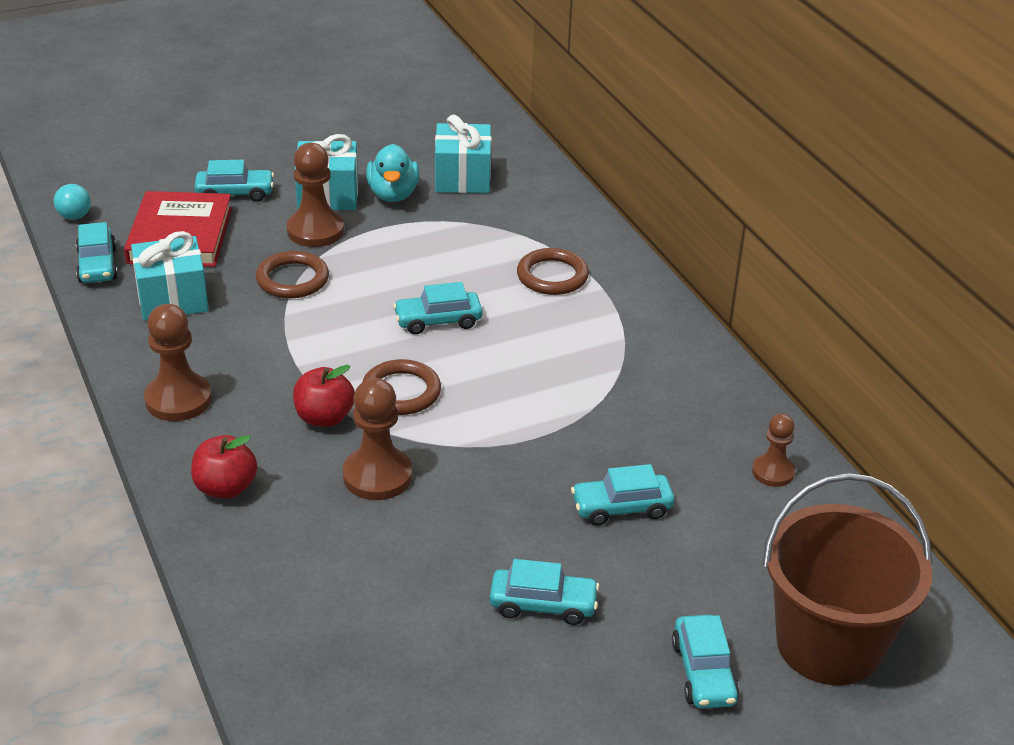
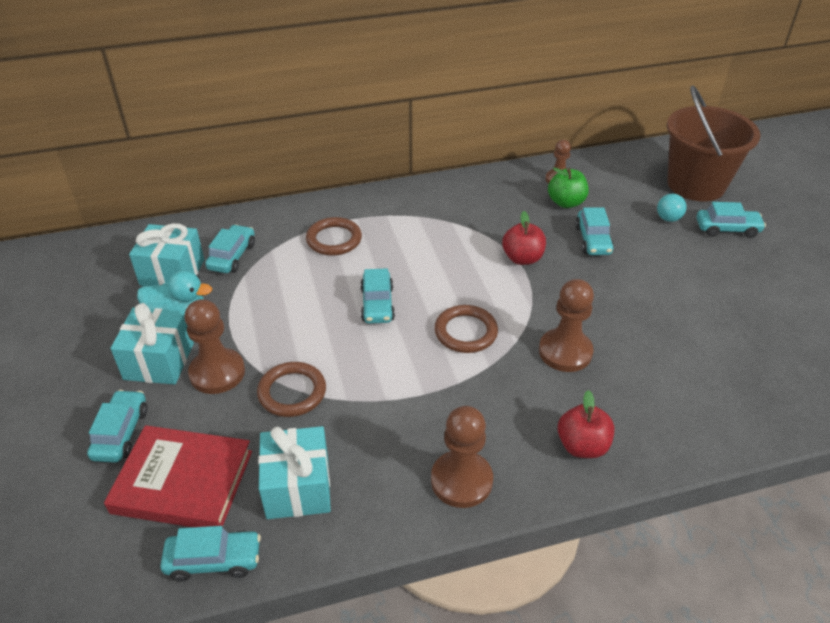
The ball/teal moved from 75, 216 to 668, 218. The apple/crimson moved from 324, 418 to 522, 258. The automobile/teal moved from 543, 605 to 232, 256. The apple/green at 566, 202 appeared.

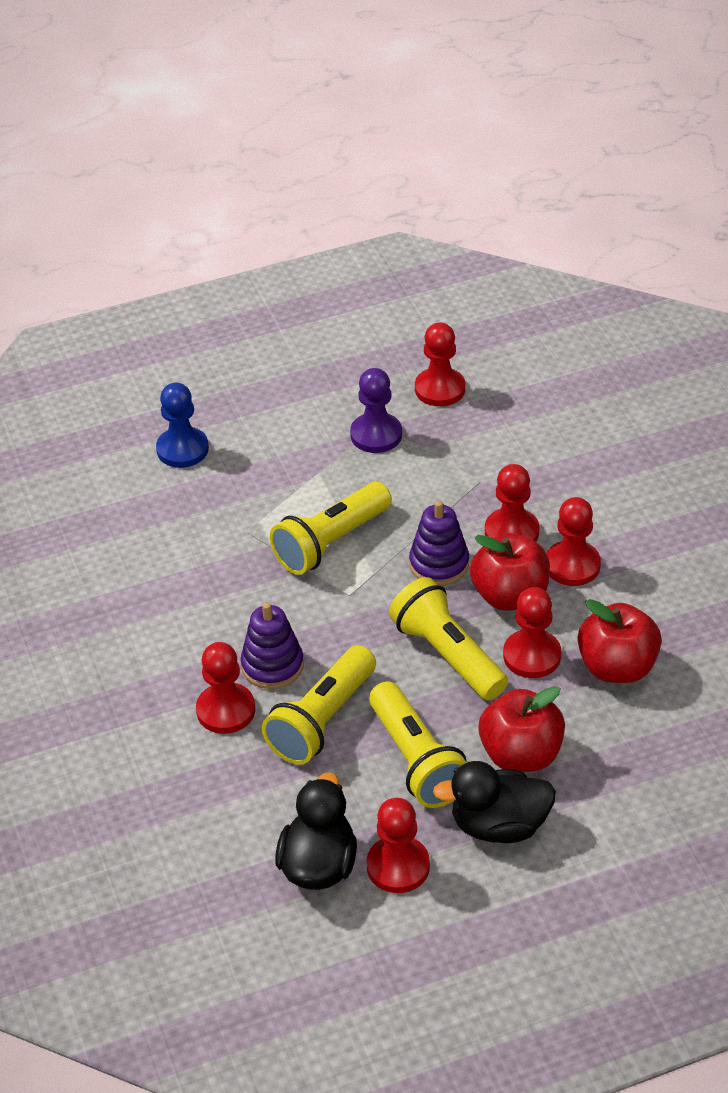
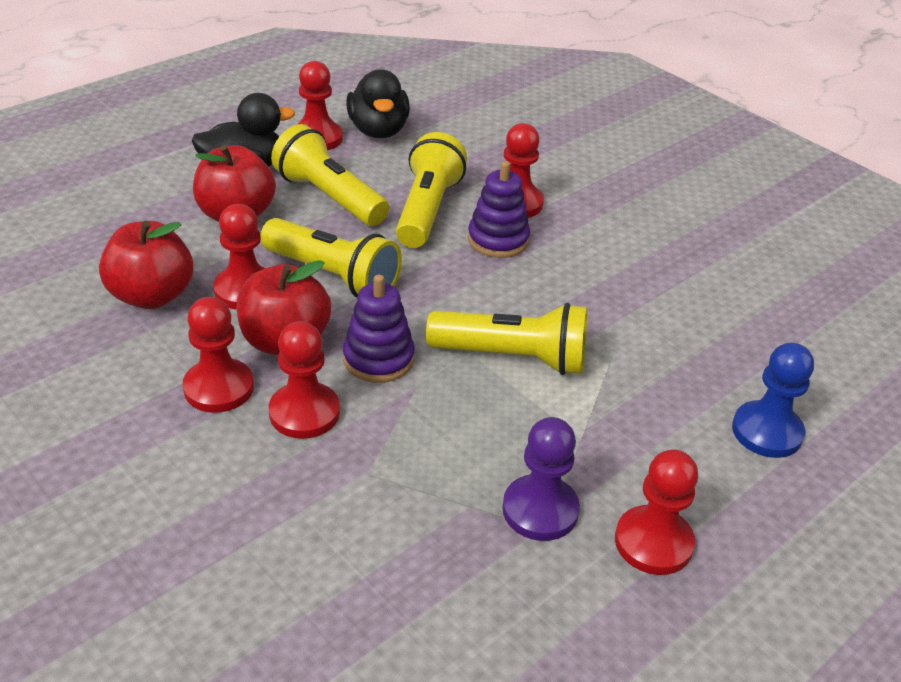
The pocket torch/yellow at 330, 542 turned 75 degrees clockwise. The chess pawn/crimson moved from 440, 389 to 653, 542.

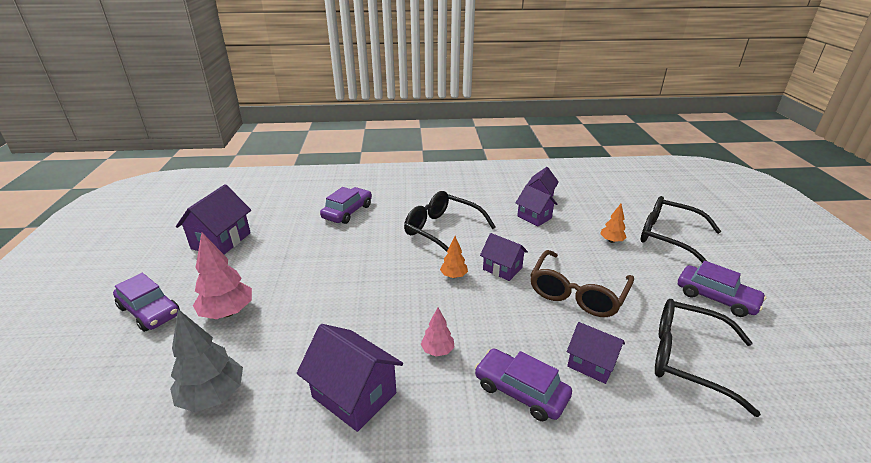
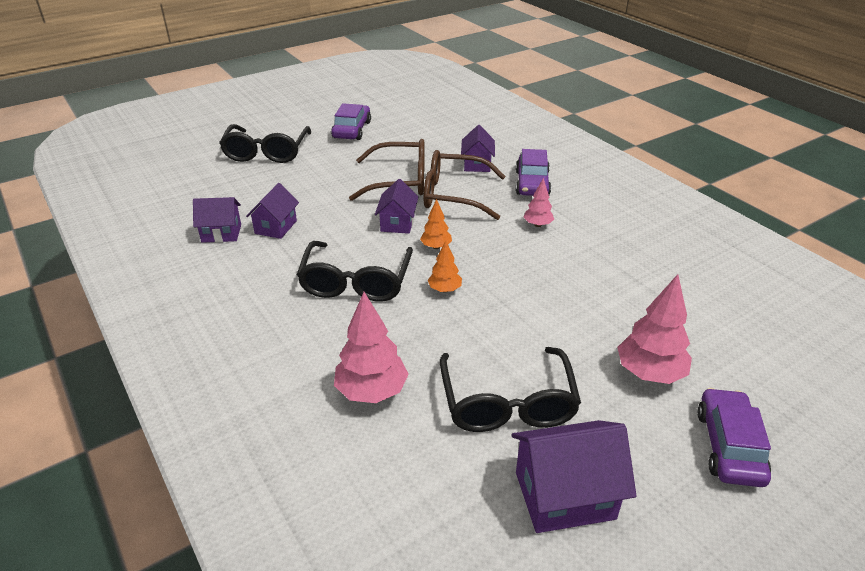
The fir tree/ash-grey at 213, 396 disappeared. The house/violet at 354, 395 disappeared. The automobile/violet at 347, 212 was replaced by the fir tree/rosy at 372, 391. The fir tree/bright orange moved from 611, 241 to 444, 289. The glasses/black moved from 687, 358 to 507, 403. The glasses/dark brown at 454, 195 appeared.

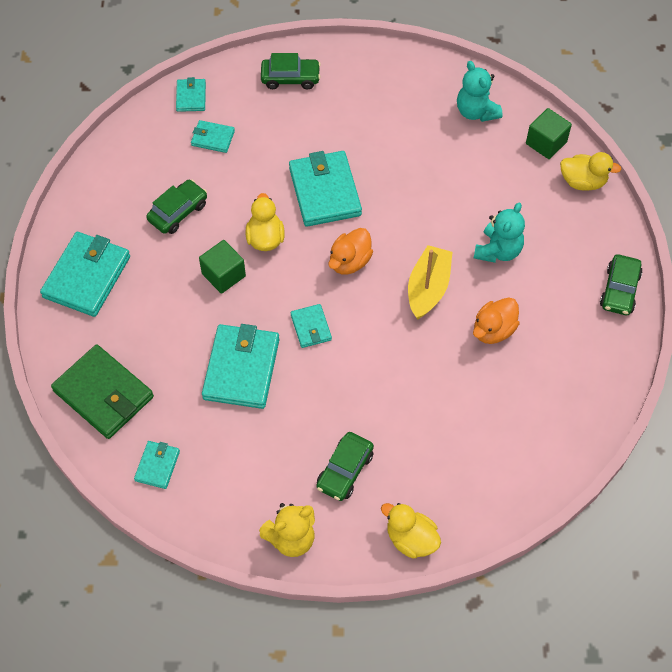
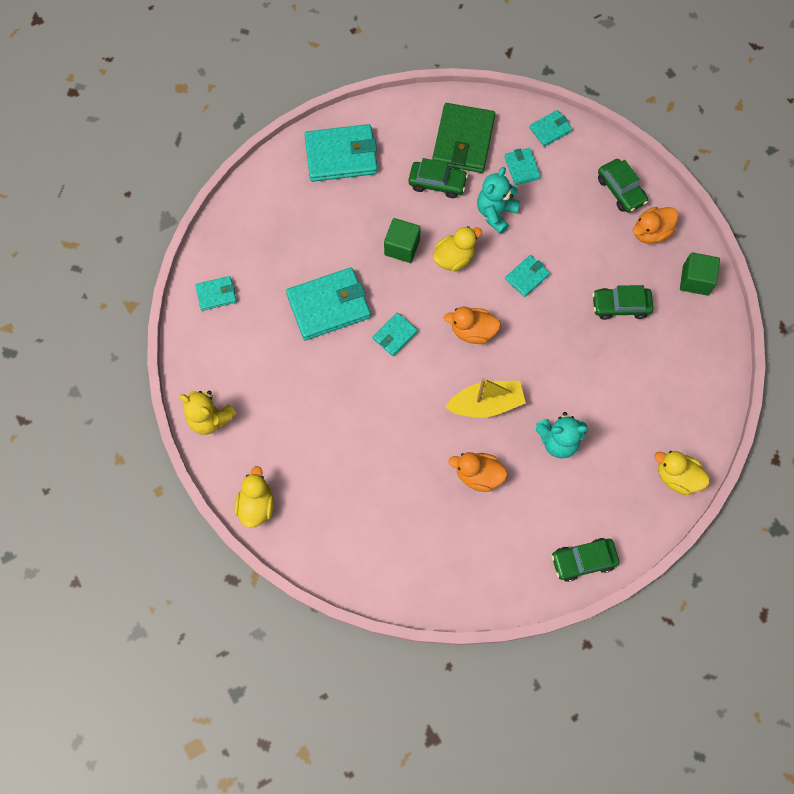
The wallet/green moved from 103, 394 to 463, 141. The wallet/teal at 325, 191 changed to 0.51 times the size. The automobile/green moved from 345, 470 to 620, 306. The stuffed bear/teal moved from 476, 111 to 495, 213. The solid cube/green moved from 546, 143 to 695, 280. The duck/yellow at 583, 182 turned 135 degrees clockwise. The duck/bright orange at 651, 232 appeared.

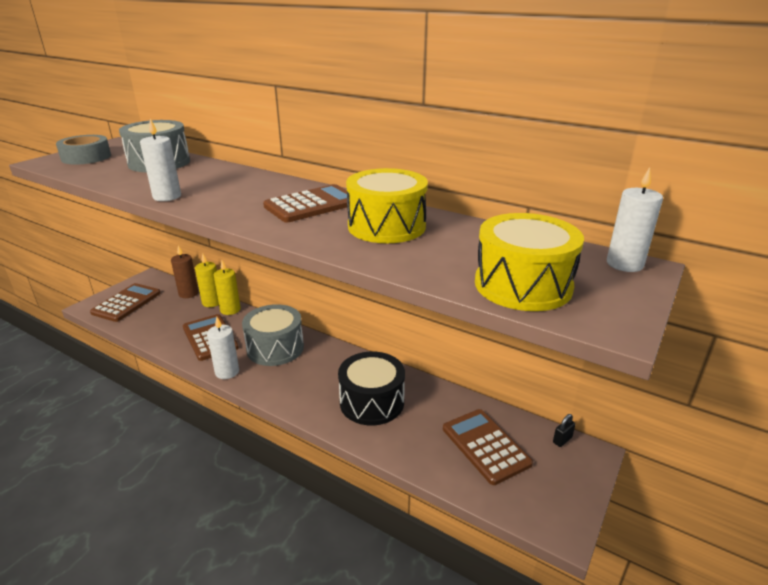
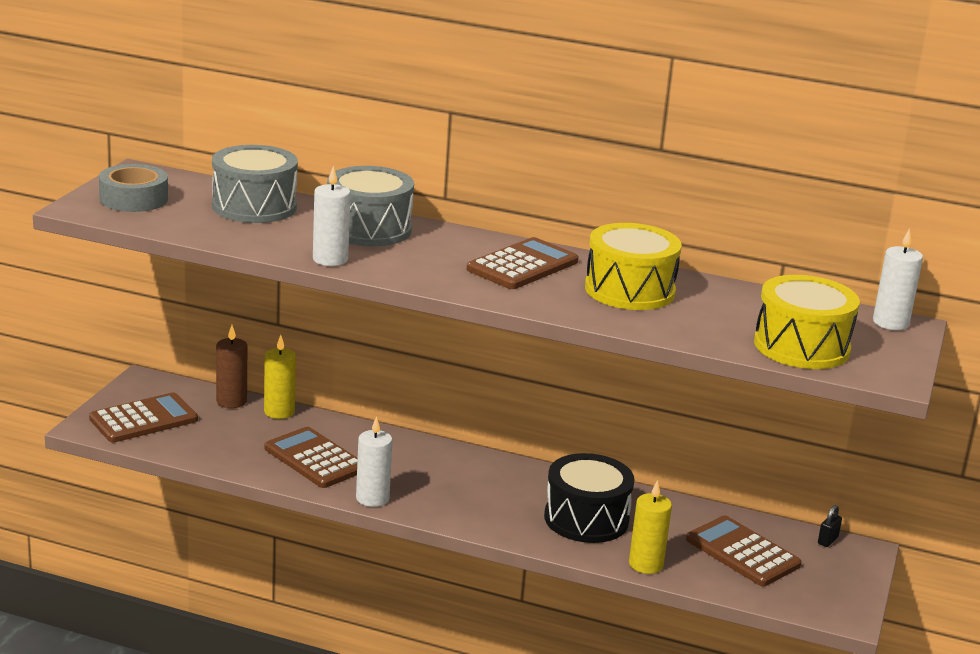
The adding machine/dark brown at 126, 303 turned 45 degrees clockwise. The wax candle/yellow moved from 230, 310 to 646, 564. The drum/ash-grey moved from 275, 348 to 368, 229.

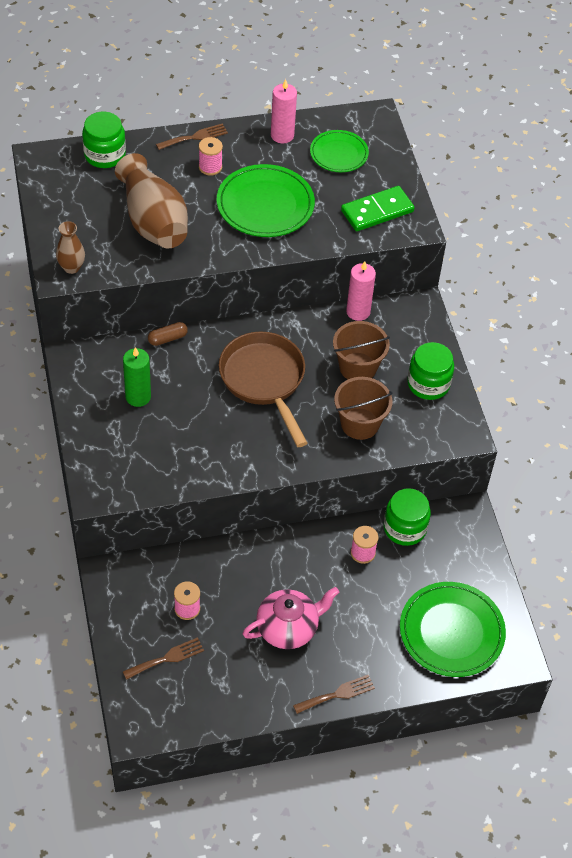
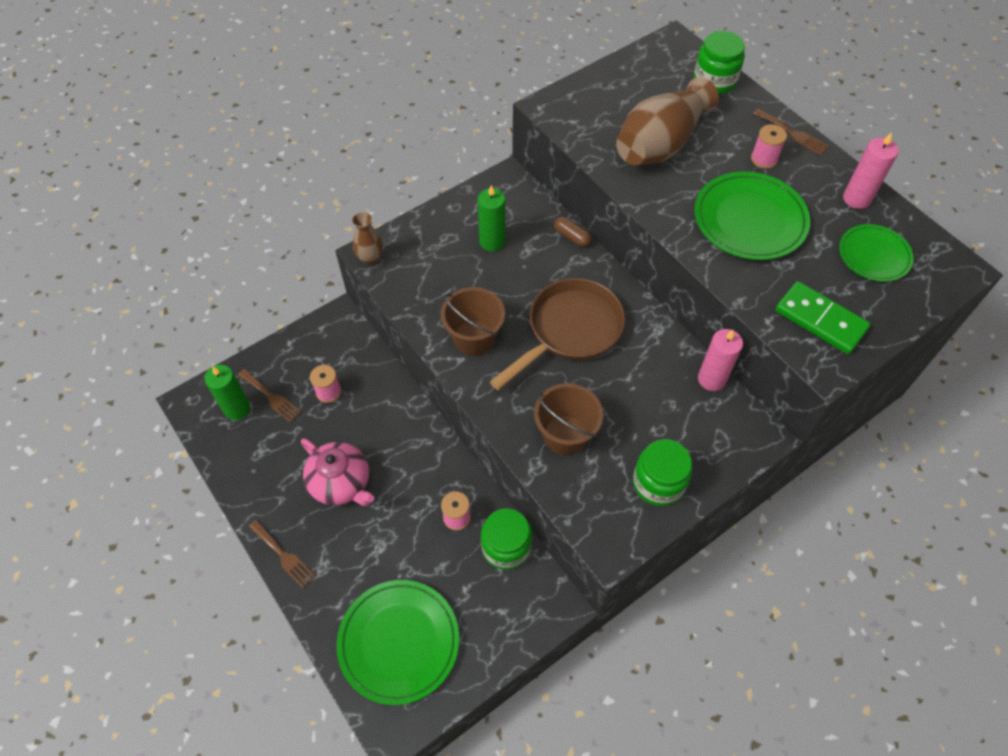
The vase/dark brown moved from 71, 267 to 370, 258. The pail/dark brown moved from 357, 367 to 474, 338. The wax candle/green at 237, 409 appeared.

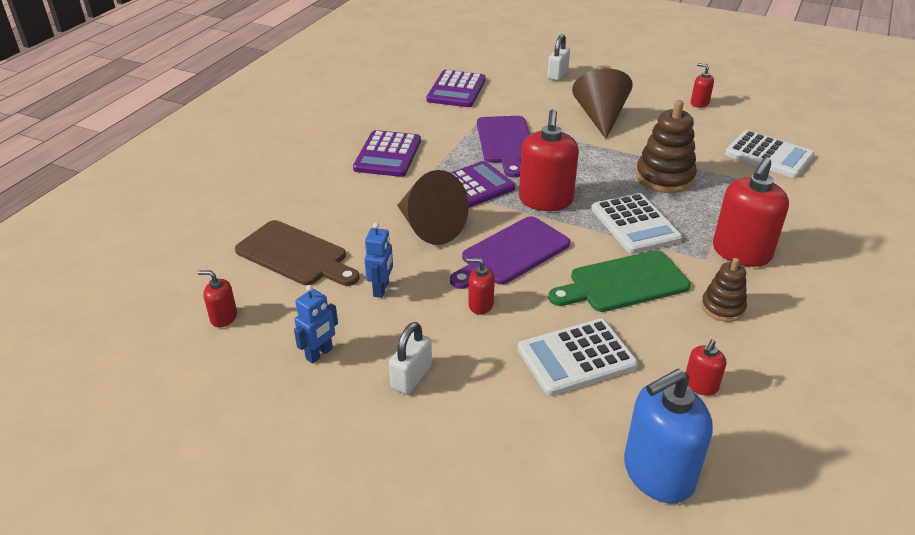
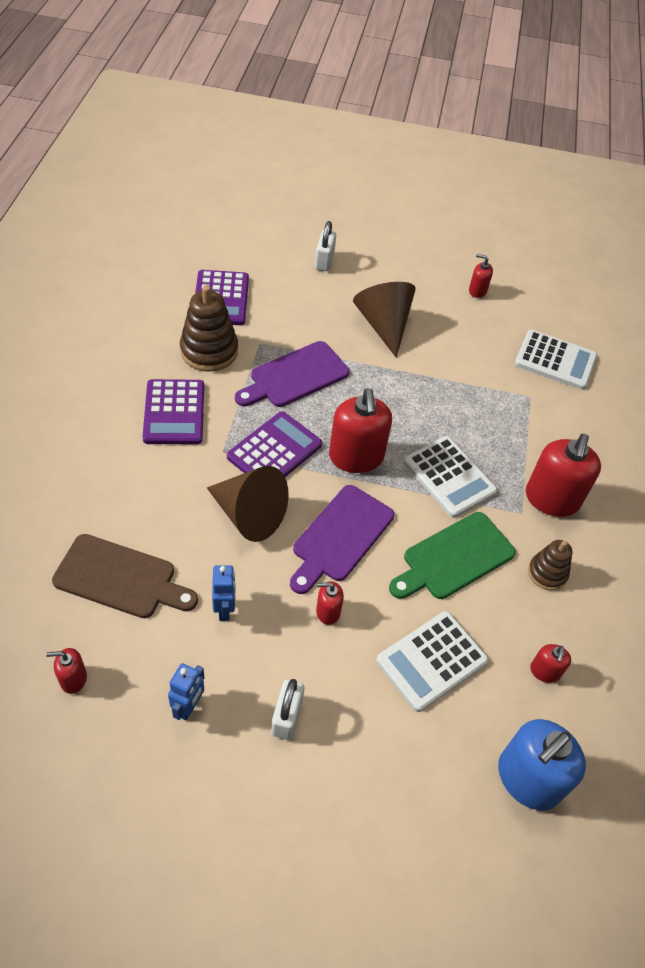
The bread board/violet at 505, 142 turned 75 degrees clockwise. The ring stacker/dark brown moved from 664, 177 to 209, 351.

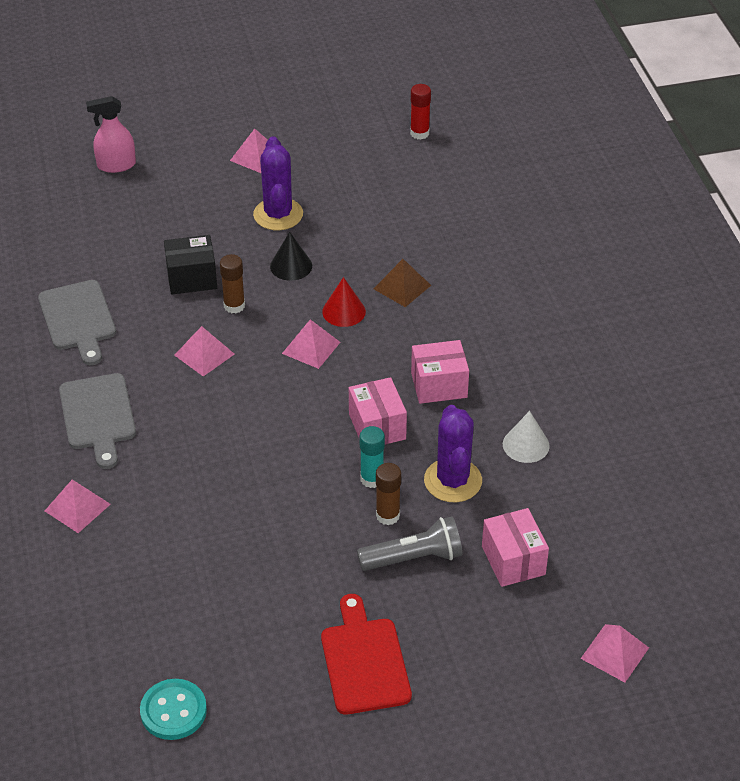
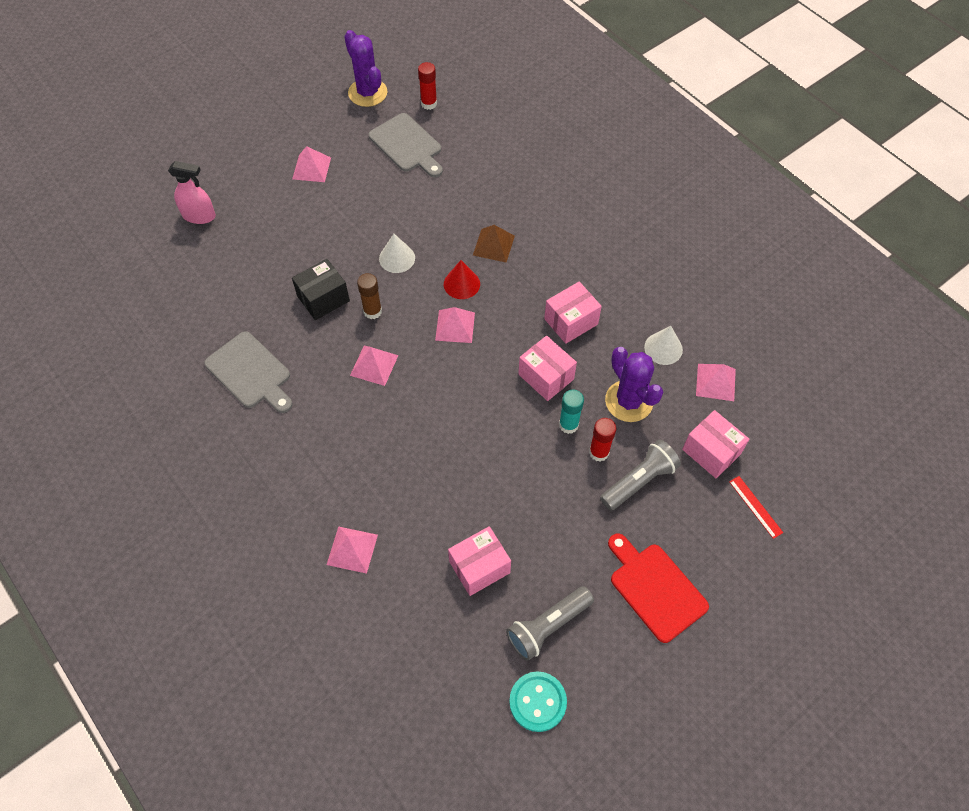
The bread board/ash-grey moved from 98, 416 to 407, 145. The spray cleaner/rosy at 116, 165 turned 135 degrees counterclockwise. The cactus/violet moved from 278, 214 to 367, 93. The cone shape/black at 291, 266 became the cone shape/white at 397, 258. The stick of glue/dark brown at 387, 515 became the stick of glue/crimson at 599, 452. The pyramid shape/rosy moved from 615, 653 to 715, 382. The parcel/rosy at 479, 567 appeared. The pocket torch/ash-grey at 548, 626 appeared. The straightedge/crimson at 755, 507 appeared.

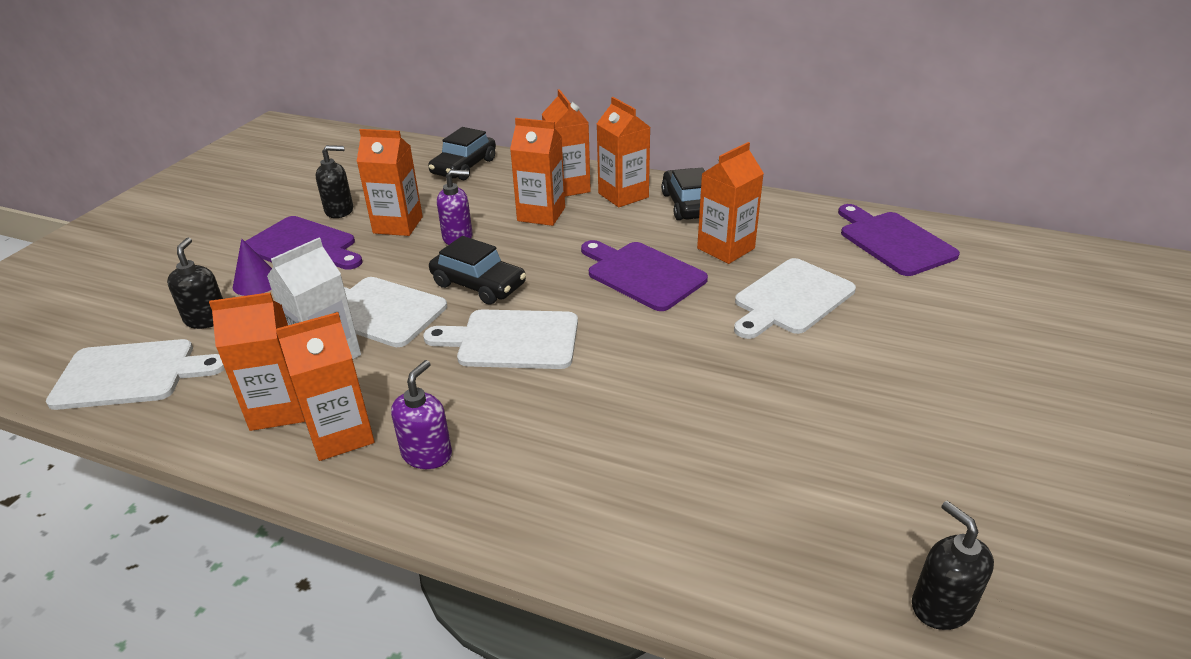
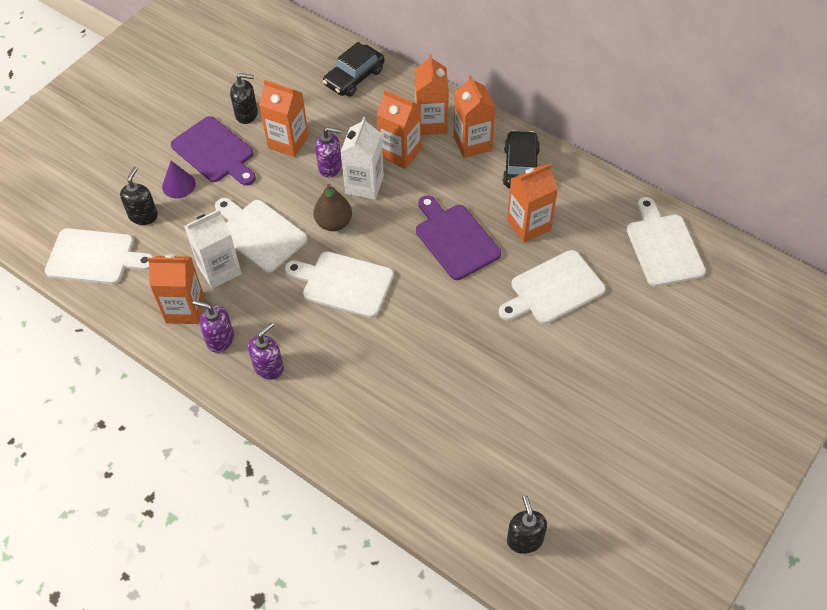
The carton/bright orange at 341, 434 was replaced by the pump bottle/violet at 220, 339. The automobile/black at 478, 284 was replaced by the pear fruit/dark brown at 334, 223. The bread board/violet at 893, 241 became the bread board/white at 663, 246. The carton/white at 364, 185 appeared.

